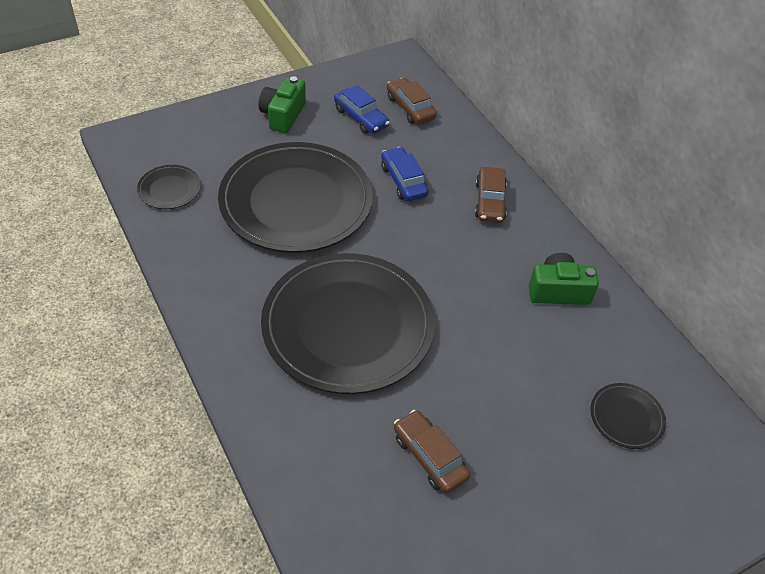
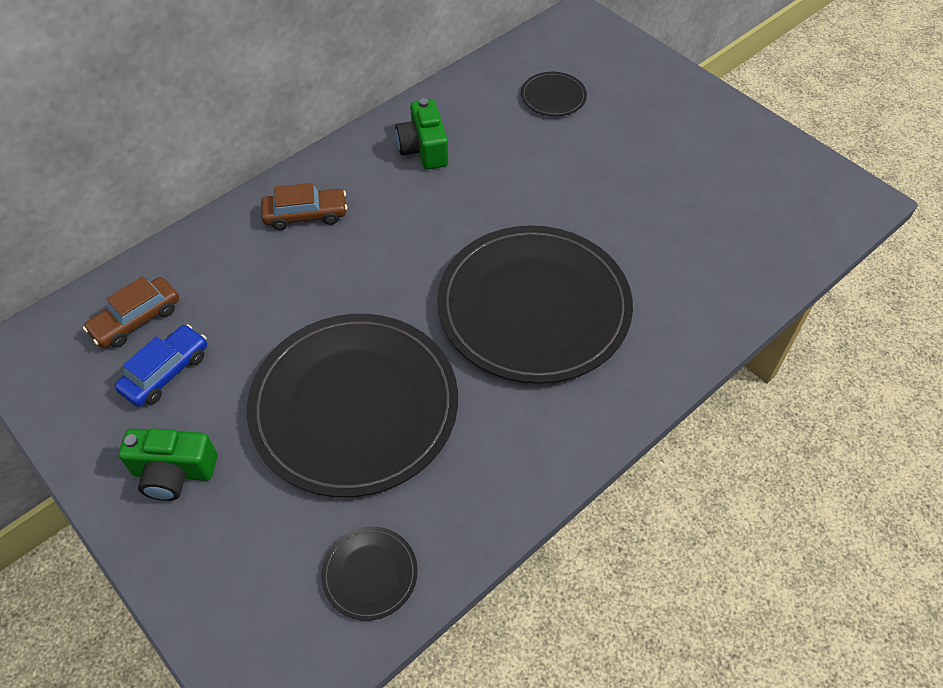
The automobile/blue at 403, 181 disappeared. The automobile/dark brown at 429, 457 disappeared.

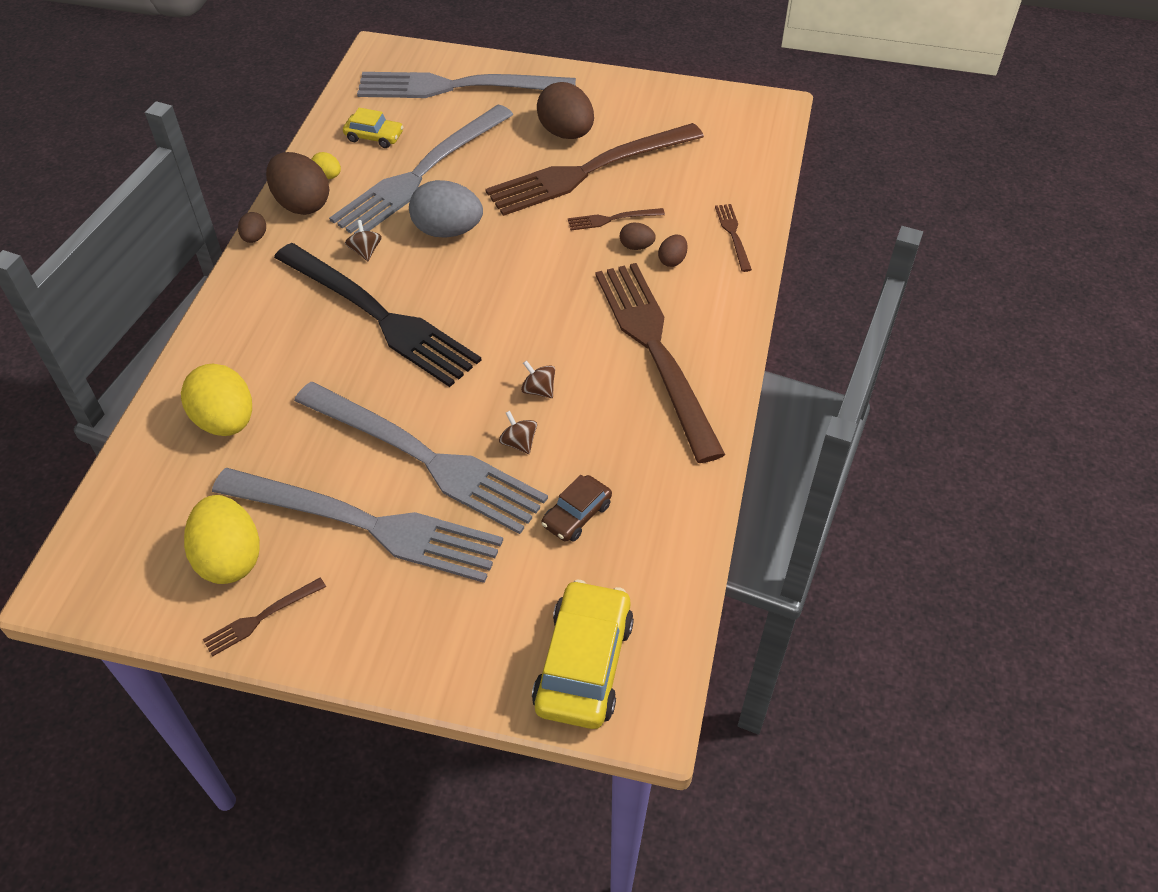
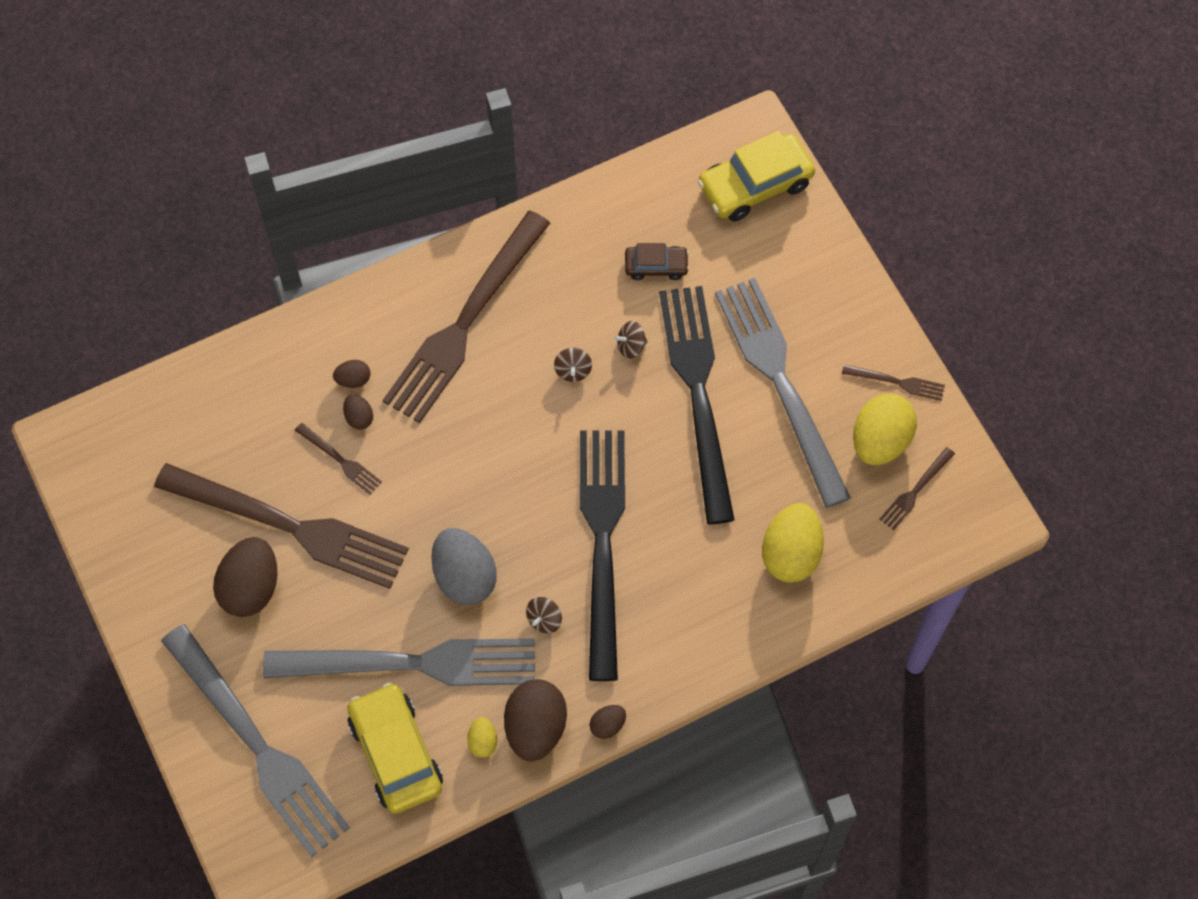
The dinner fork/ash-grey at 425, 458 became the dinner fork/black at 698, 393. The automobile/yellow at 374, 137 changed to 1.80 times the size. The toy top/dark brown at 519, 443 turned 60 degrees clockwise. The dinner fork/dark brown moved from 733, 234 to 915, 491.

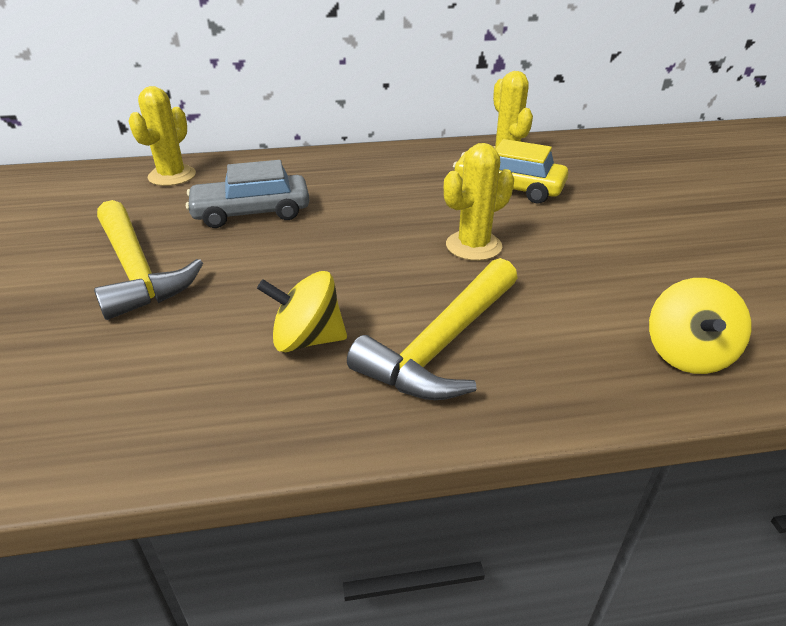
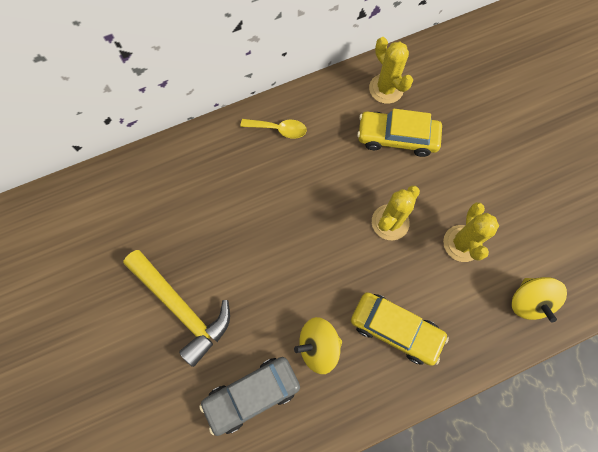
The cactus/yellow moved from 172, 176 to 462, 243. The automobile/ash-grey moved from 251, 212 to 252, 394. The hammer/yellow at 442, 344 was replaced by the automobile/yellow at 395, 329. The teaspoon/yellow at 278, 129 appeared.

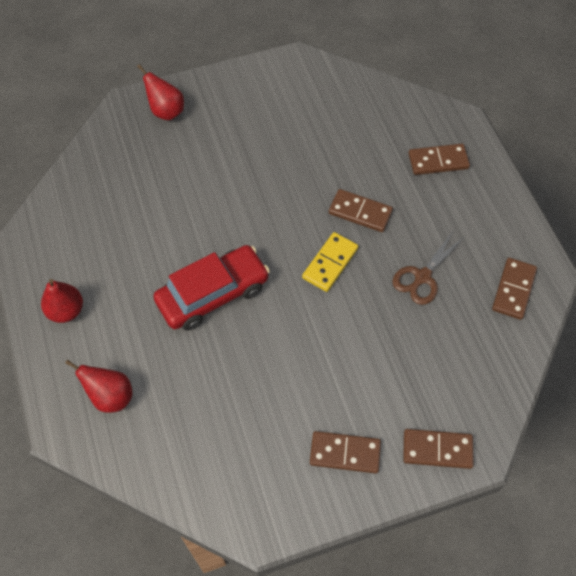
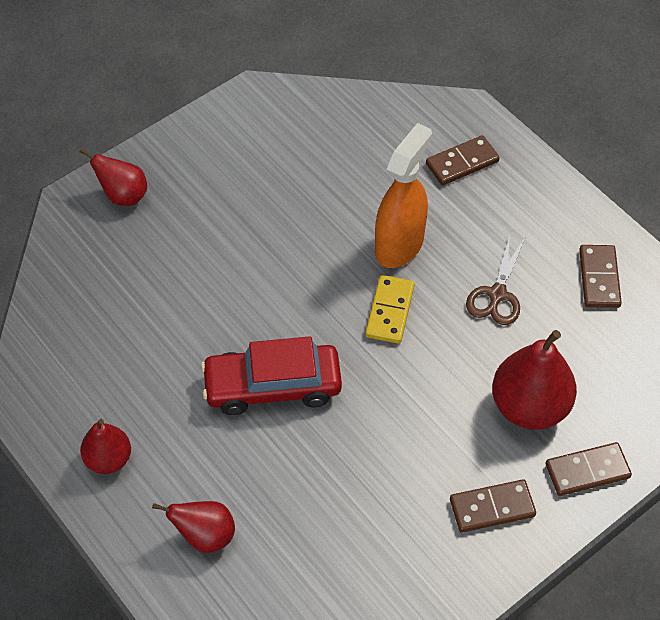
The automobile/crimson at 213, 294 turned 135 degrees counterclockwise. The domino tile/dark brown at 360, 212 was replaced by the spray cleaner/bright orange at 399, 245. The pear fruit/crimson at 529, 406 appeared.

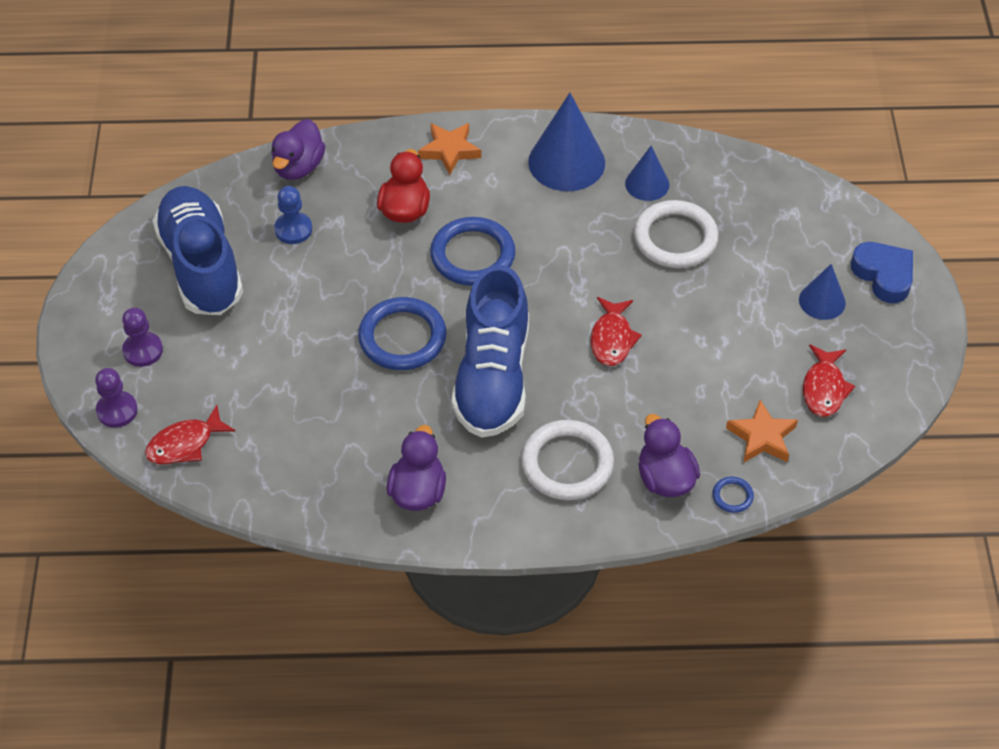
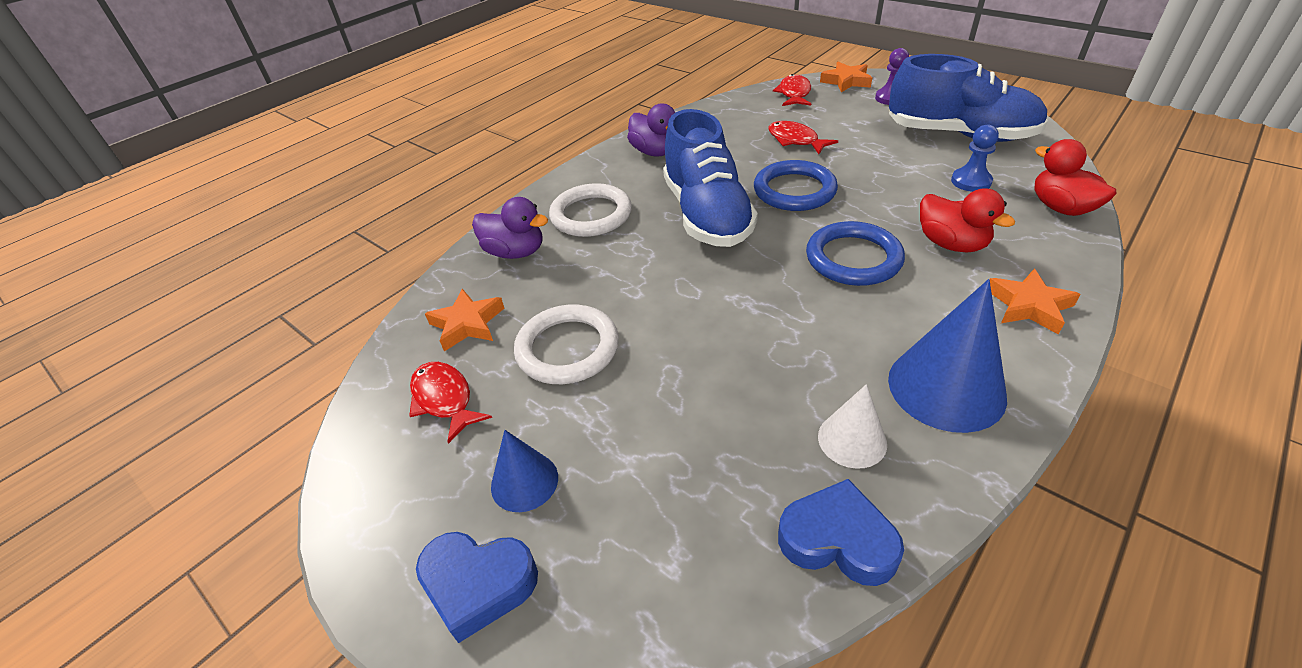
The chess pawn/violet at 117, 410 was replaced by the star/bright orange at 846, 81. The duck/violet at 298, 167 became the duck/crimson at 1061, 208. The sneaker/blue at 492, 378 turned 150 degrees counterclockwise. The toy fish/crimson moved from 612, 339 to 795, 140. The cone shape/blue at 647, 184 became the cone shape/white at 852, 440. The hoop/white moved from 675, 238 to 567, 348. The hoop/blue at 732, 496 disappeared. The love heart/blue at 837, 540 appeared.

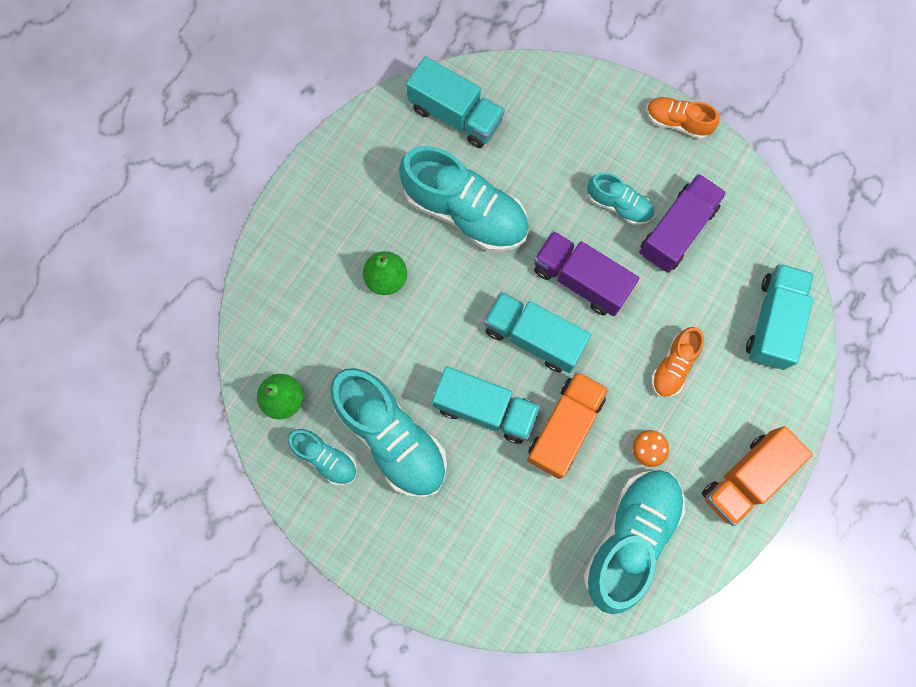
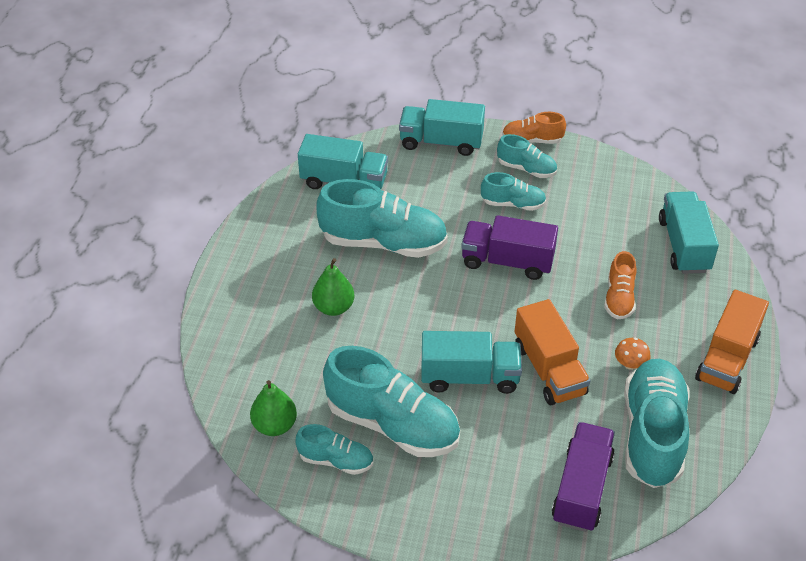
The lorry/teal moved from 533, 337 to 441, 142. The lorry/bright orange at 565, 428 turned 150 degrees clockwise. The lorry/violet moved from 677, 231 to 582, 489. The sneaker/teal at 526, 169 appeared.

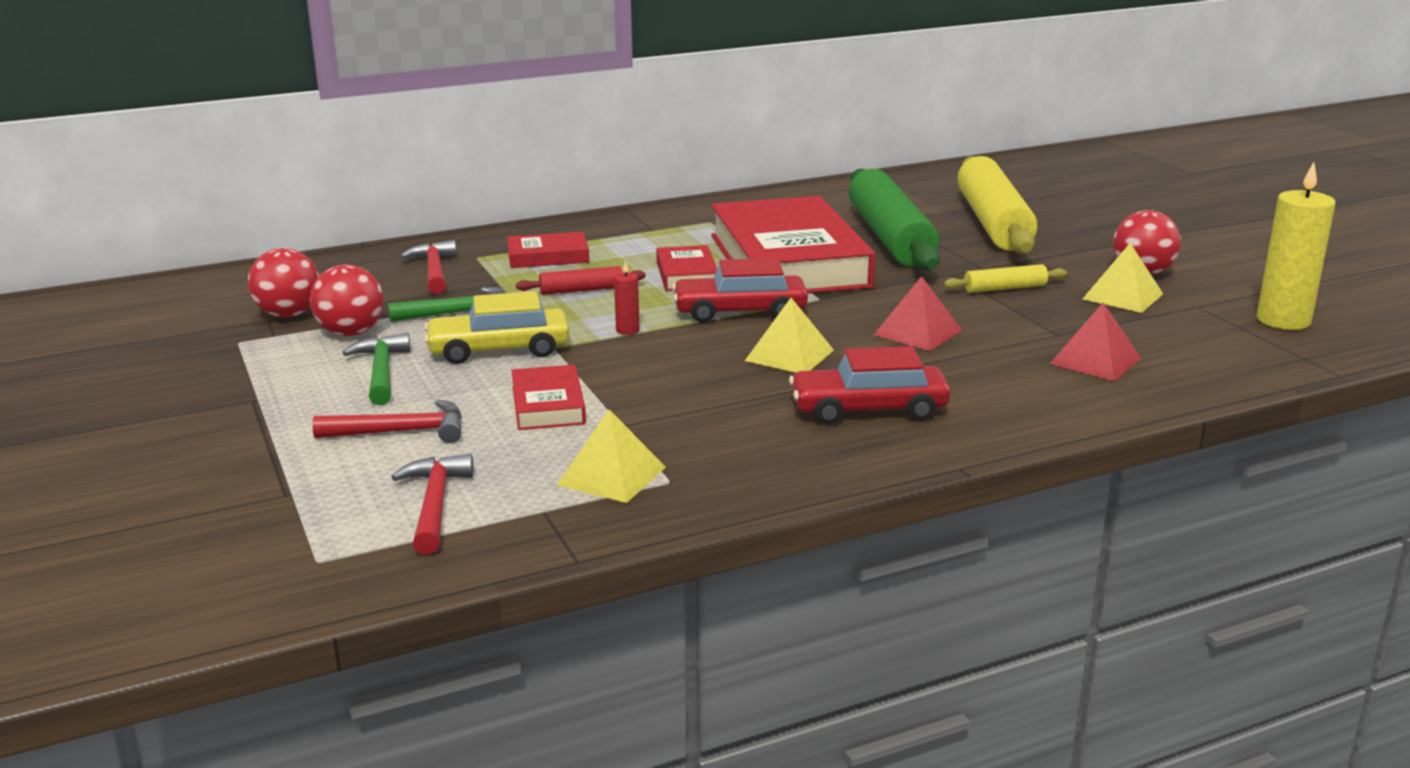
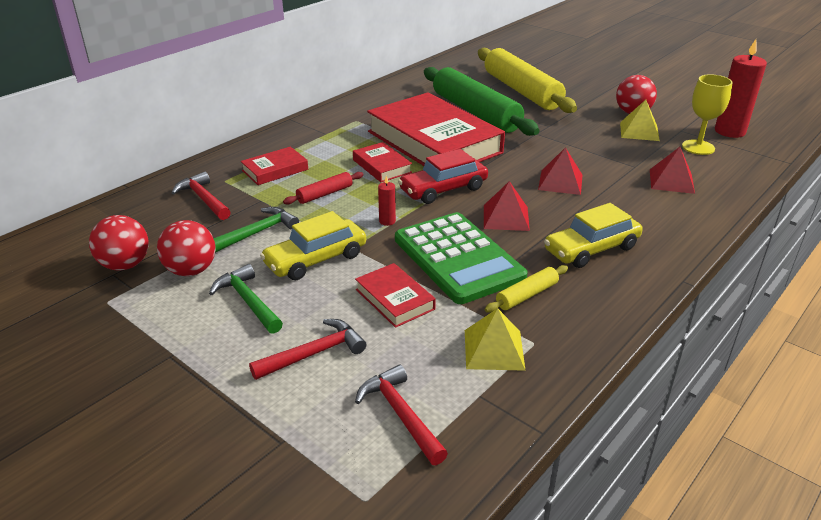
The pyramid shape/yellow at 789, 355 became the pyramid shape/crimson at 506, 217. The automobile/crimson at 868, 409 became the automobile/yellow at 591, 249. The rolling pin/yellow moved from 1005, 288 to 527, 295. The wax candle/yellow at 1283, 320 became the wax candle/crimson at 730, 131. The adding machine/green at 458, 258 appeared. The chalice/yellow at 698, 147 appeared.

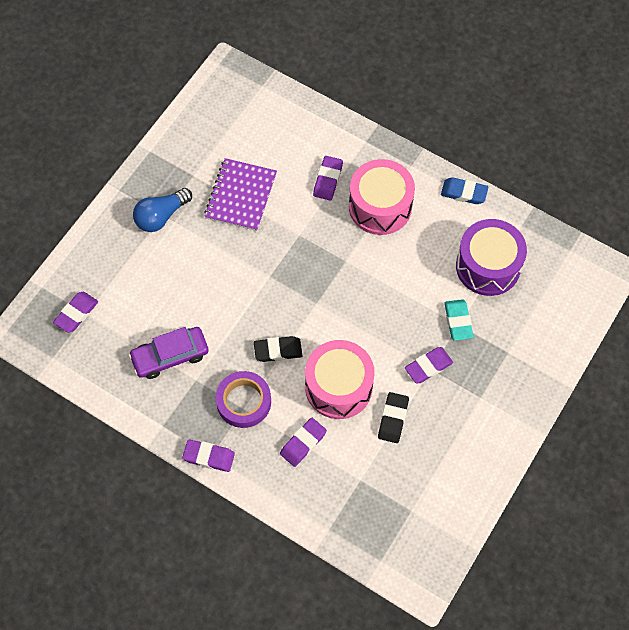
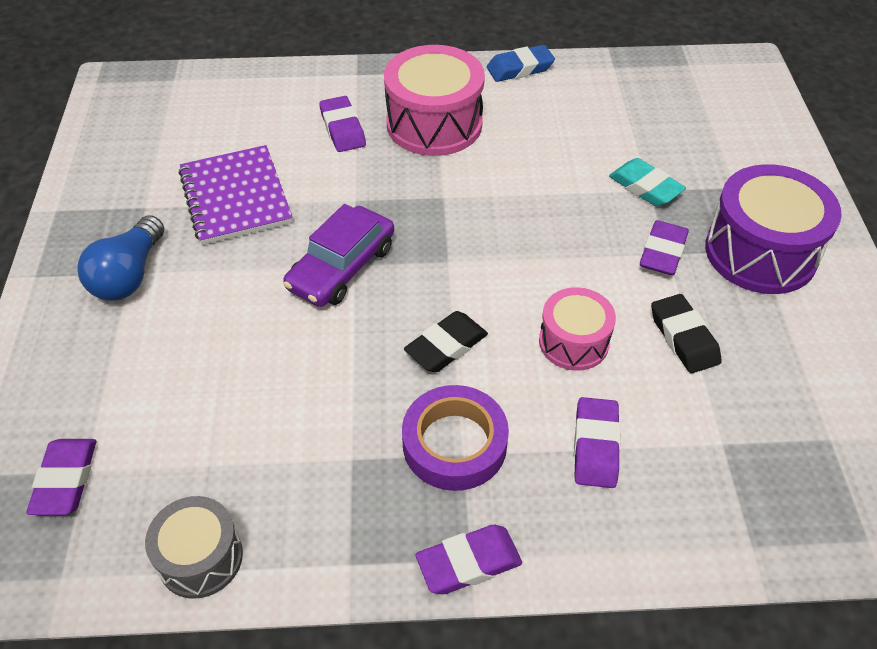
The automobile/violet moved from 170, 356 to 341, 267. The drum/rosy at 338, 387 changed to 0.59 times the size. The drum/violet moved from 488, 266 to 760, 252. The drum/ash-grey at 200, 558 appeared.

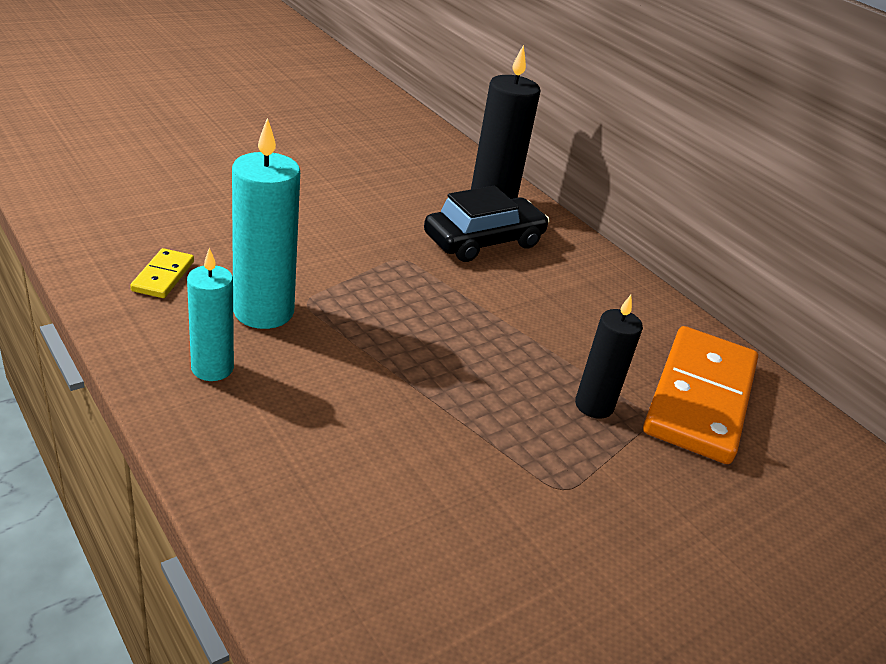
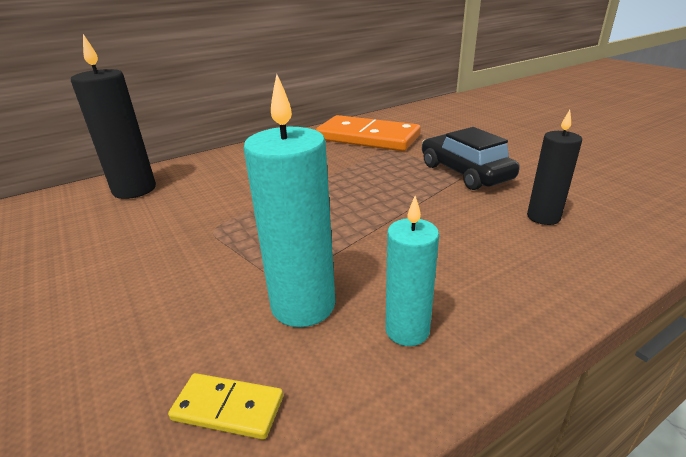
The automobile/black moved from 483, 241 to 465, 172. The wax candle/black moved from 594, 405 to 543, 217.

